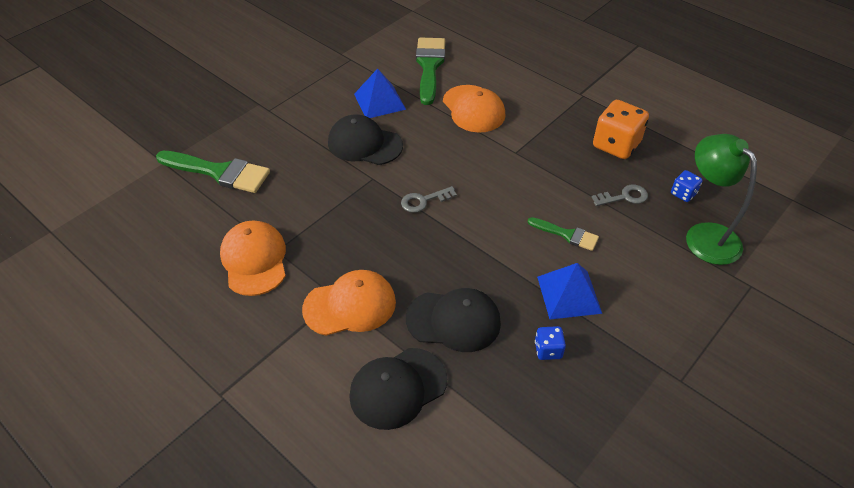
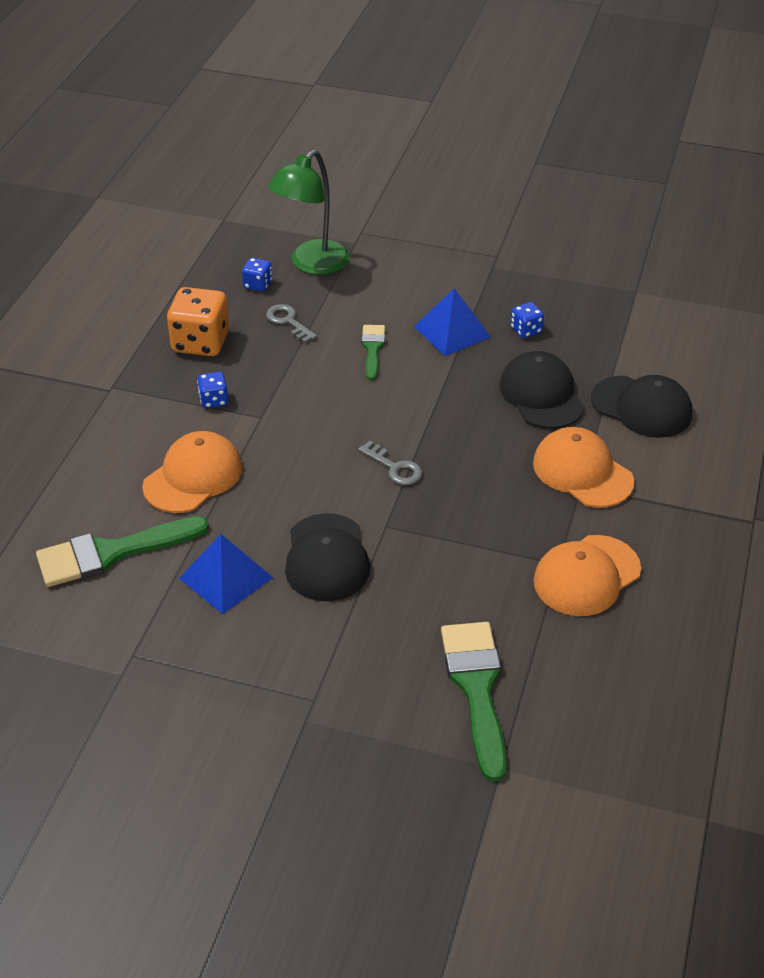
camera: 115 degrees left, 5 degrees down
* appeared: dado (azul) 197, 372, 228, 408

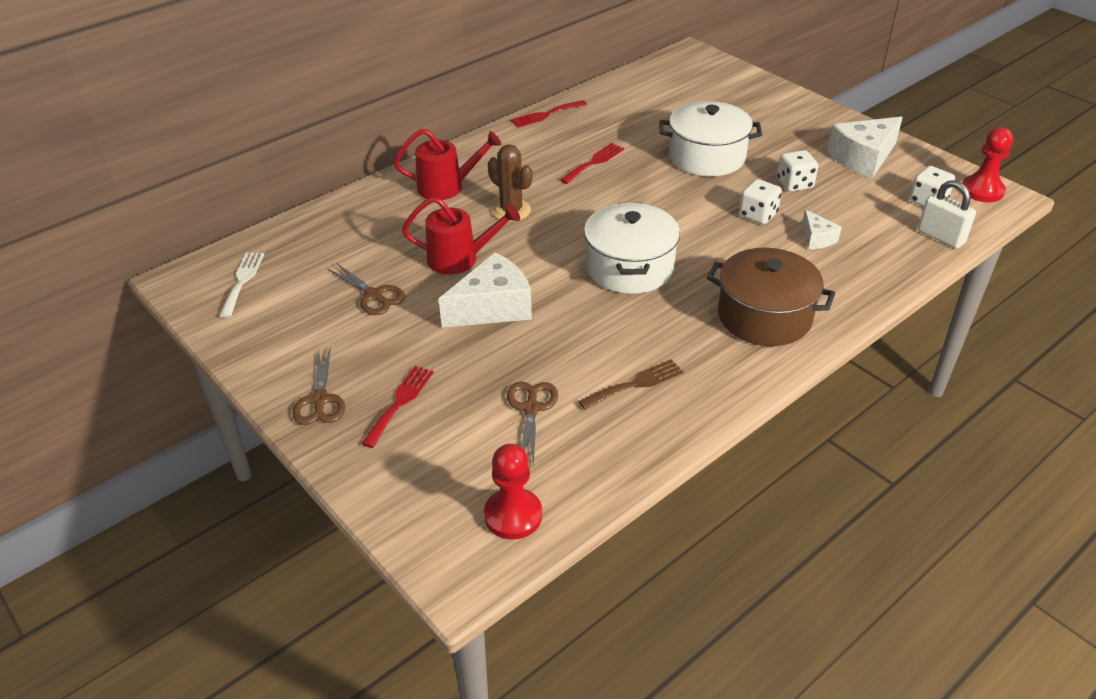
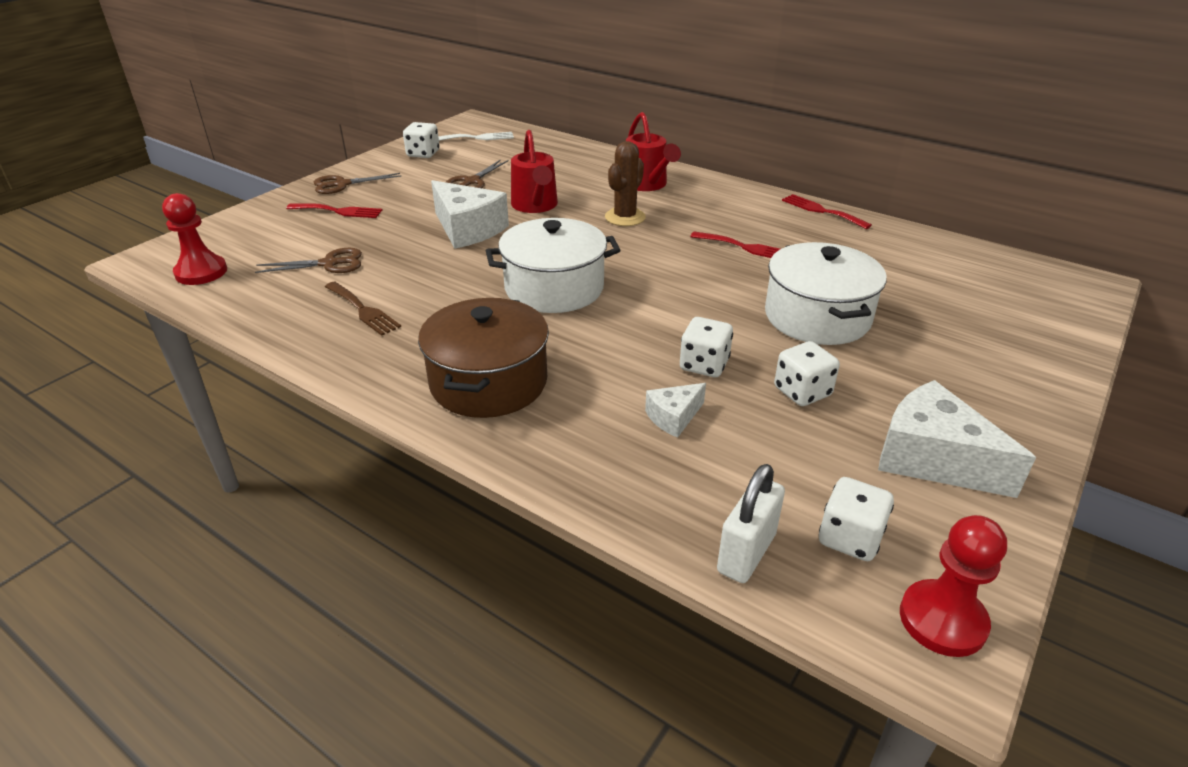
camera: 75 degrees right, 5 degrees down
* appeared: dado (blanco) 403, 122, 439, 158

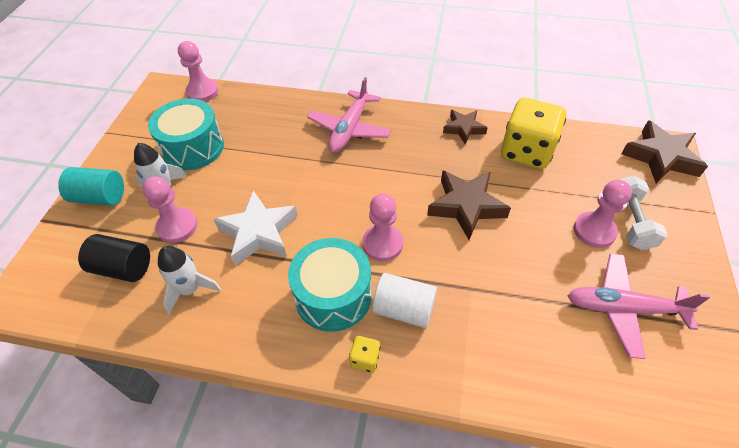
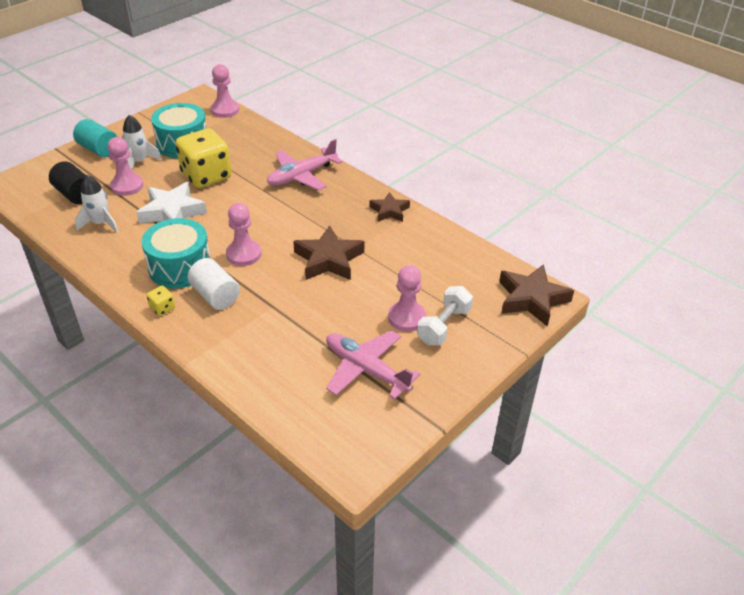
camera: 30 degrees right, 10 degrees down
* relocated: dado (amarillo) 501, 98, 566, 169 to 175, 128, 232, 188

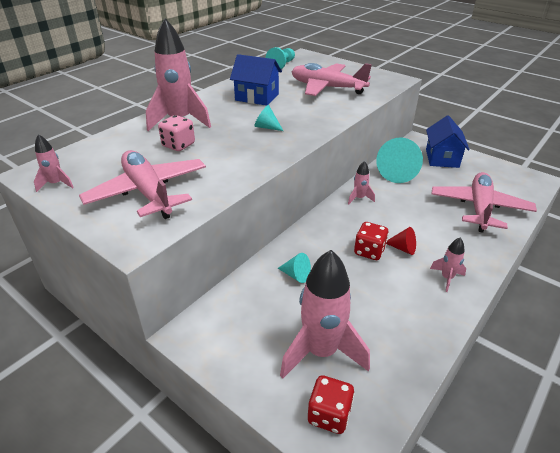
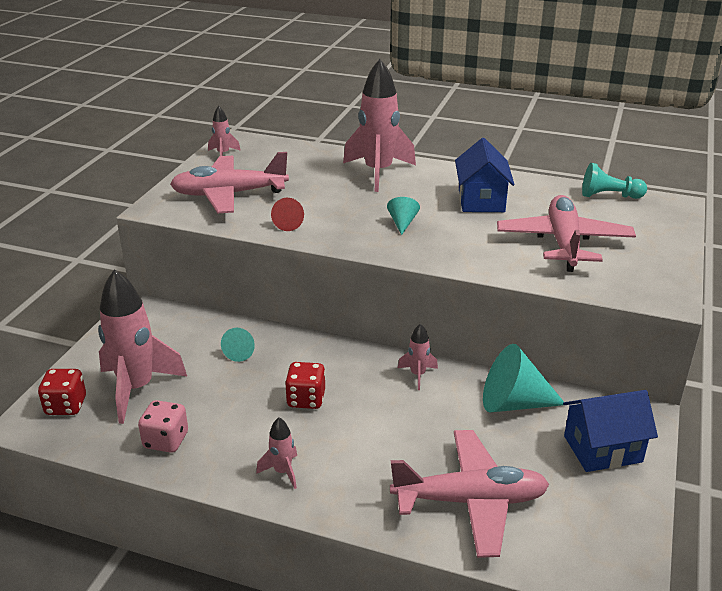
camera: 70 degrees right, 5 degrees down
* relocated: dado (rosa) 158, 115, 195, 151 to 138, 400, 188, 453
* spun: avión (rosa) 79, 150, 206, 219 = 170, 152, 289, 213 135 degrees counterclockwise
* relocated: cono (rojo) 386, 227, 416, 255 to 271, 198, 304, 231

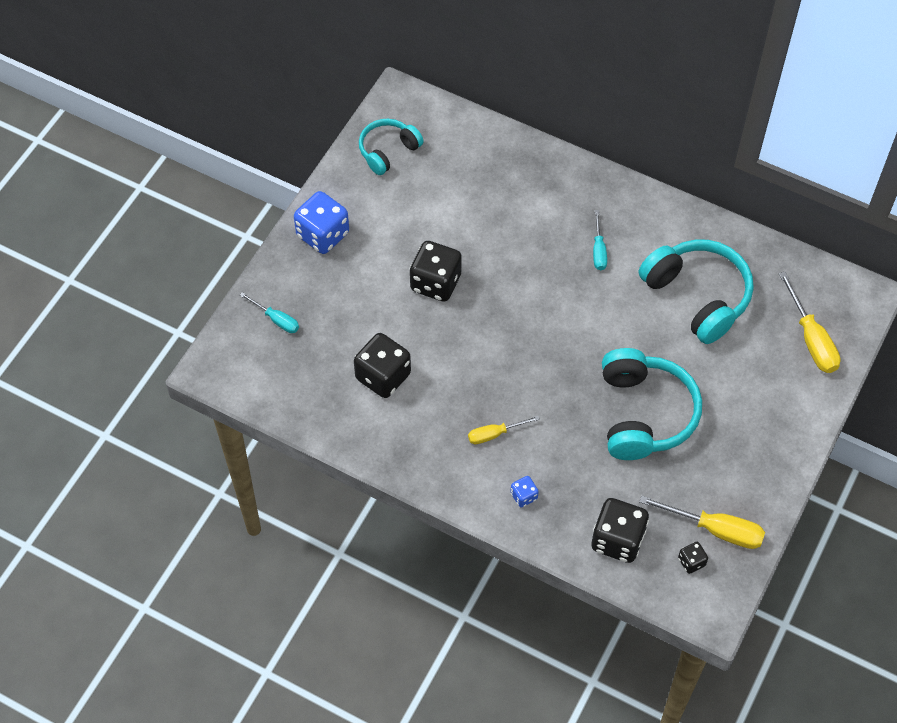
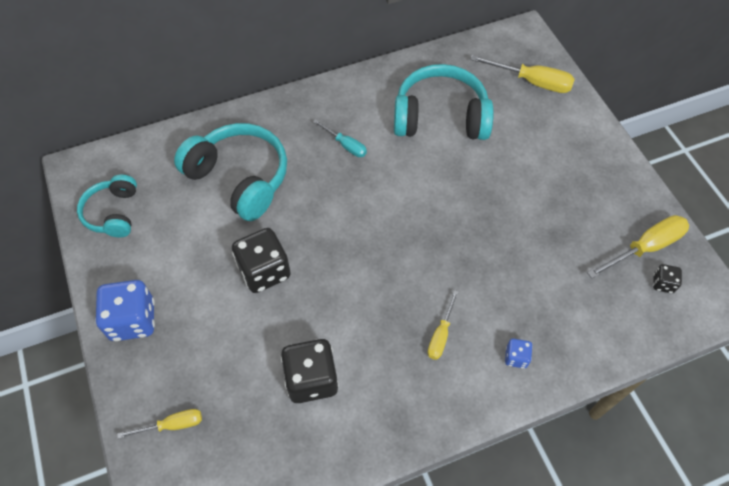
camera: 50 degrees left, 0 degrees up
* colour: destornillador (turquesa) 240, 292, 299, 333 to destornillador (amarillo) 117, 409, 202, 439
* relocated: auriculares (turquesa) 602, 348, 702, 460 to 174, 123, 287, 221
* missing: dado (negro) 592, 498, 649, 563

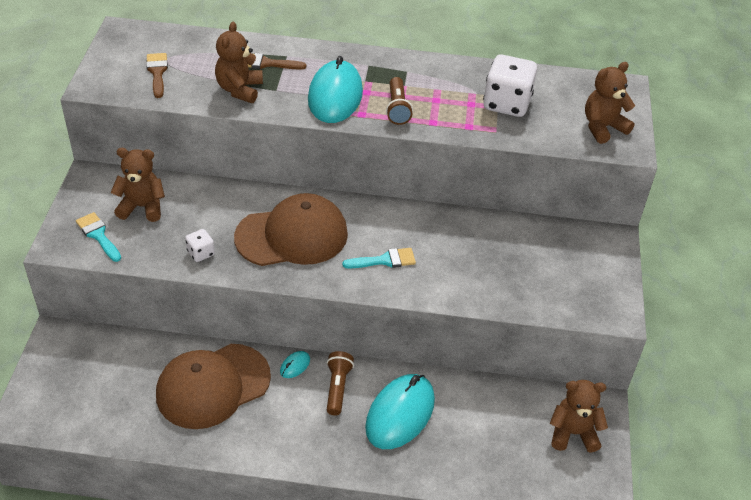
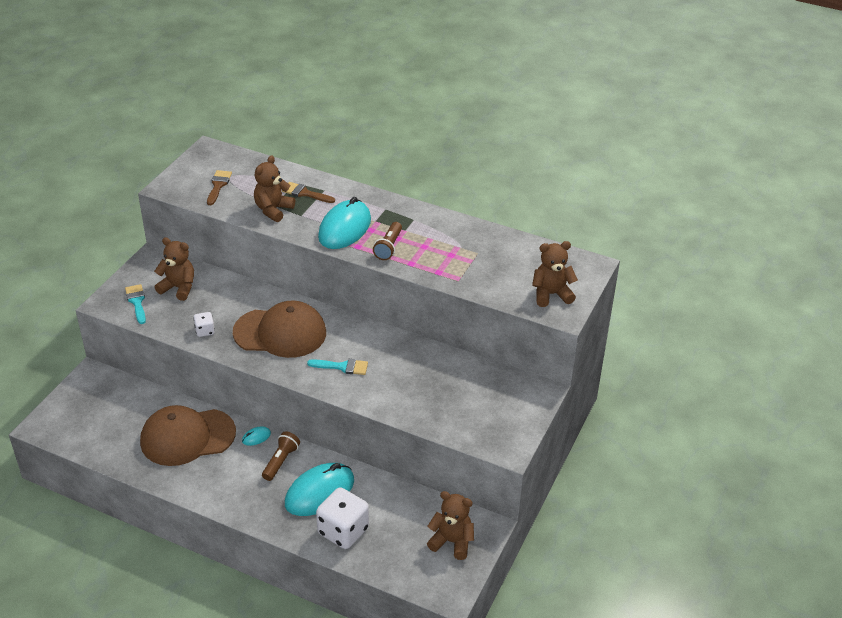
camera: 20 degrees right, 5 degrees down
* relocated: dado (blanco) 483, 55, 537, 117 to 316, 487, 369, 549

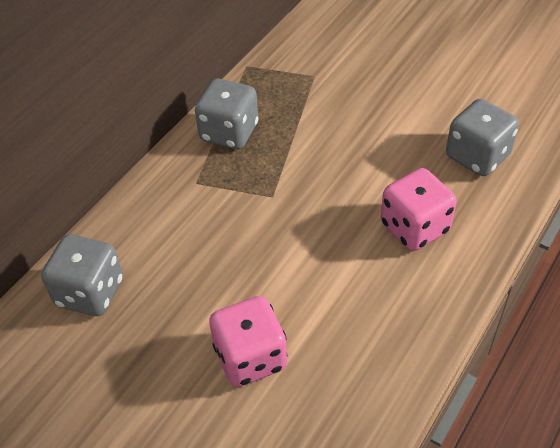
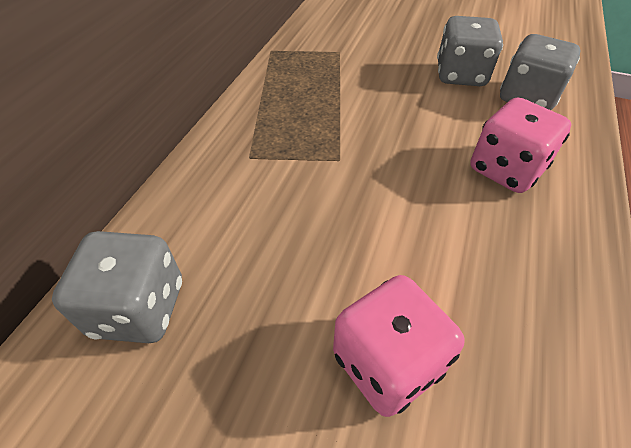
camera: 15 degrees left, 0 degrees up
* relocated: dado (gris) 195, 79, 258, 149 to 437, 16, 503, 86

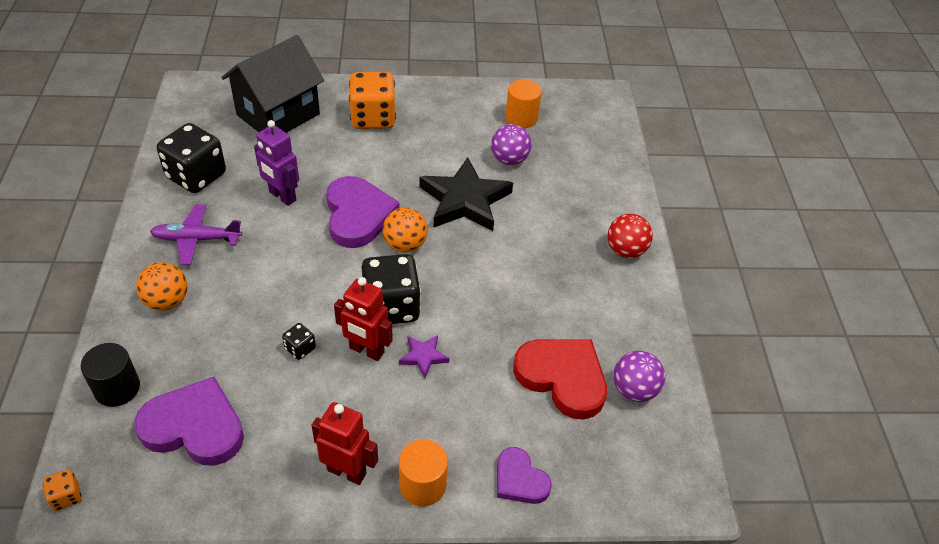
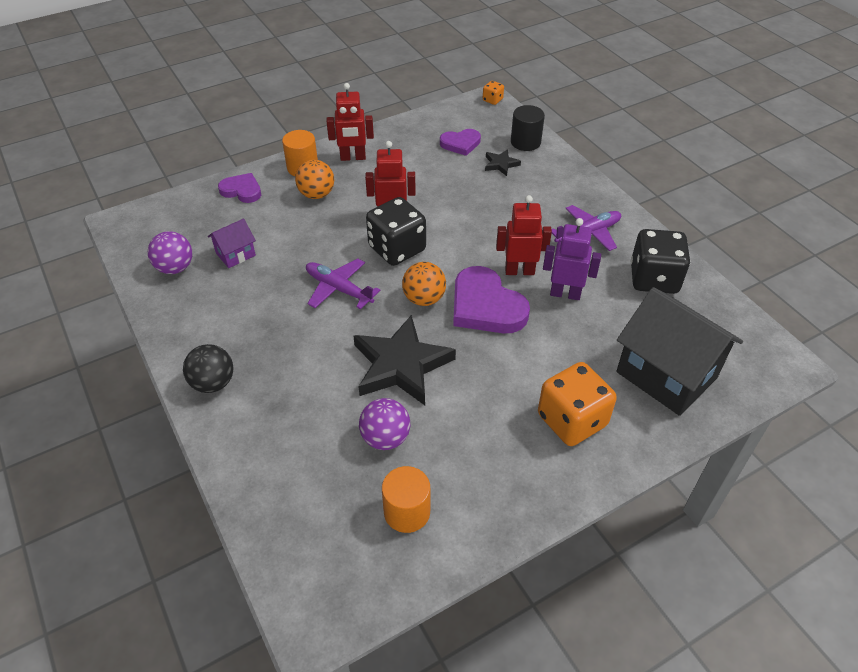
camera: 155 degrees right, 0 degrees up
* spun: casa (negro) 221, 35, 324, 133 = 616, 287, 743, 416 60 degrees counterclockwise
* colour: pelota (rojo) 608, 214, 653, 258 to pelota (negro) 183, 344, 234, 393
* relocated: pelota (naranja) 136, 262, 187, 311 to 295, 160, 334, 199
* missing: dado (negro) 282, 323, 316, 360
* missing: estrella (morado) 399, 335, 449, 378
* exchanged: corazón (rojo) 513, 340, 607, 420 to casa (morado) 208, 219, 256, 268
* size: corazón (morado) 134, 377, 244, 466 = 440, 129, 481, 156 x0.58
* appeared: estrella (negro) 485, 149, 521, 176
* appeared: robot (rojo) 496, 195, 552, 275
* appeared: avión (morado) 306, 259, 380, 309

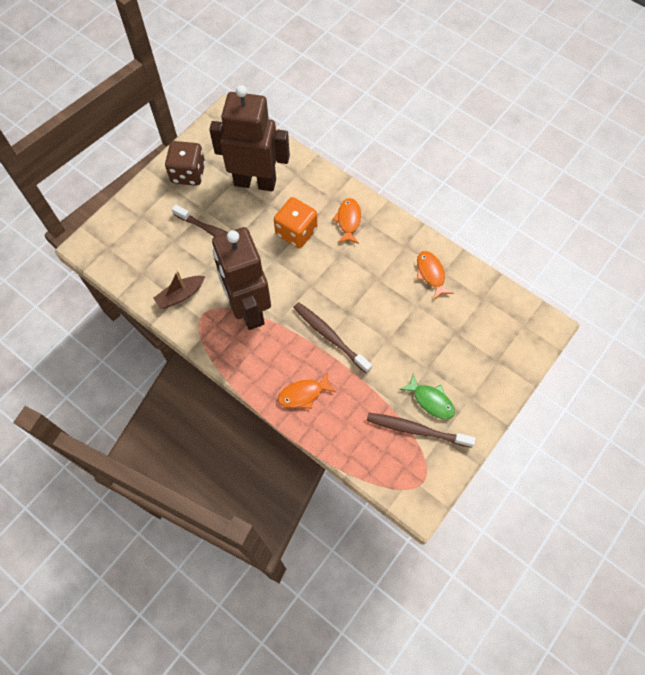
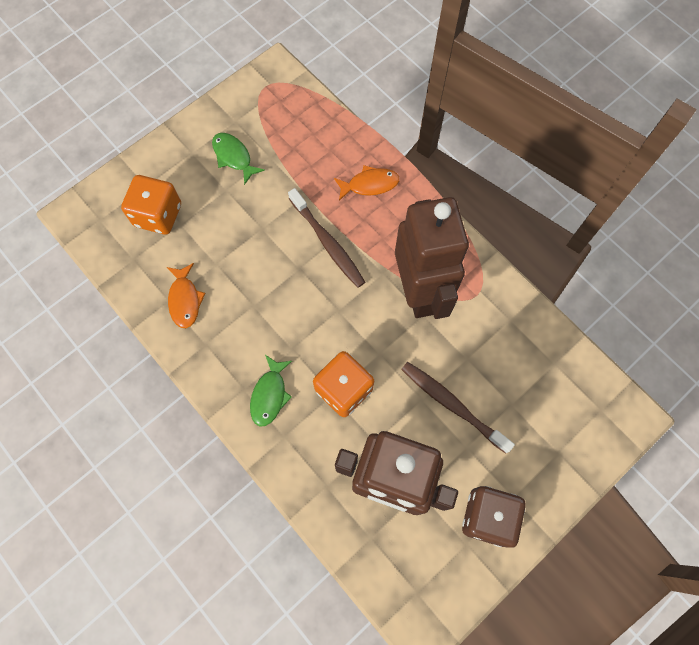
camera: 170 degrees left, 5 degrees up
* colour: pez (naranja) 332, 198, 361, 244 to pez (verde) 250, 355, 292, 426
* missing: barco (marrón) 153, 271, 205, 309
* missing: cepillo de dientes (marrón) 367, 413, 476, 448
* appeared: dado (naranja) 121, 175, 181, 235

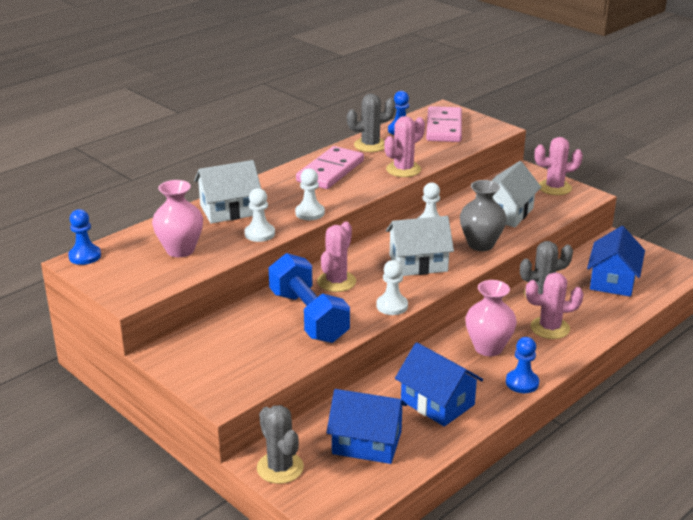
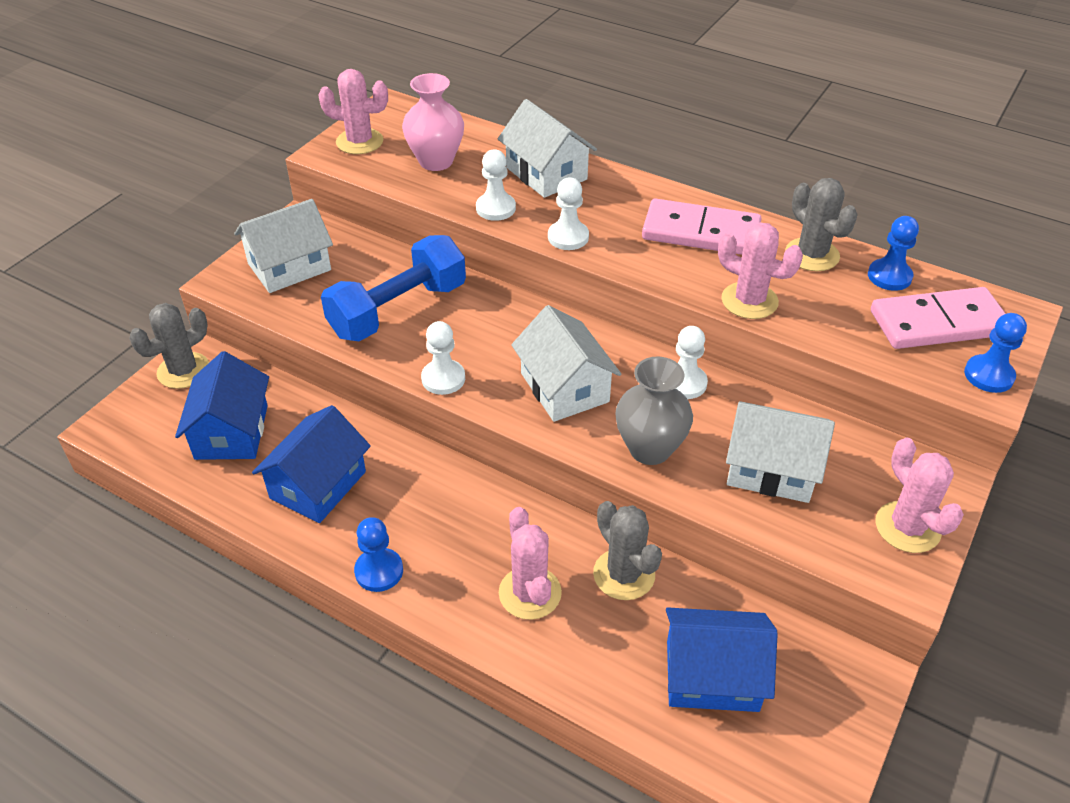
camera: 75 degrees right, 15 degrees up
* relocated: peón (azul) 68, 209, 101, 265 to 964, 313, 1027, 393
* relocated: cactus (rosa) 317, 222, 356, 292 to 319, 69, 388, 154
* missing: florero (rosa) 466, 280, 517, 356
* appeared: casa (blanco) 234, 199, 333, 293

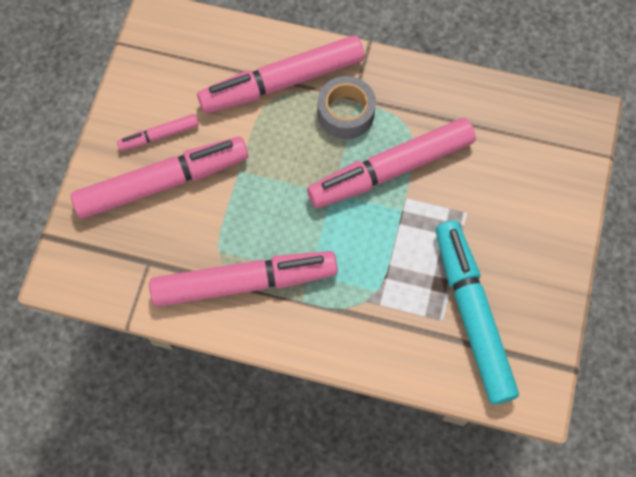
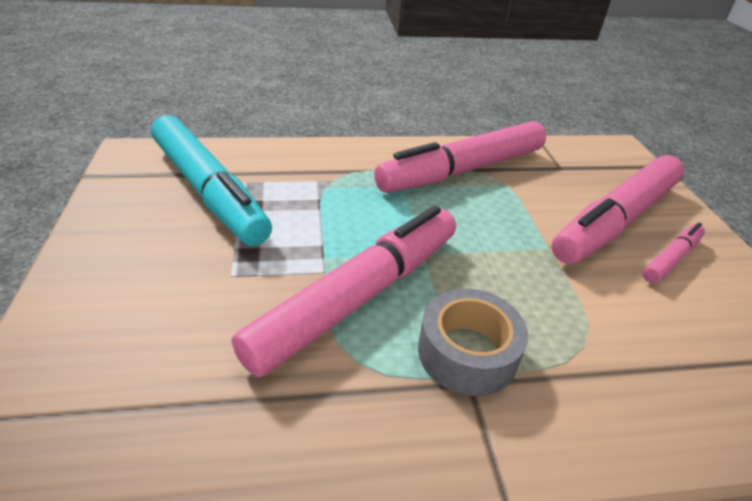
camera: 155 degrees right, 30 degrees down
* missing: rotulador (rosa) 197, 35, 364, 113

